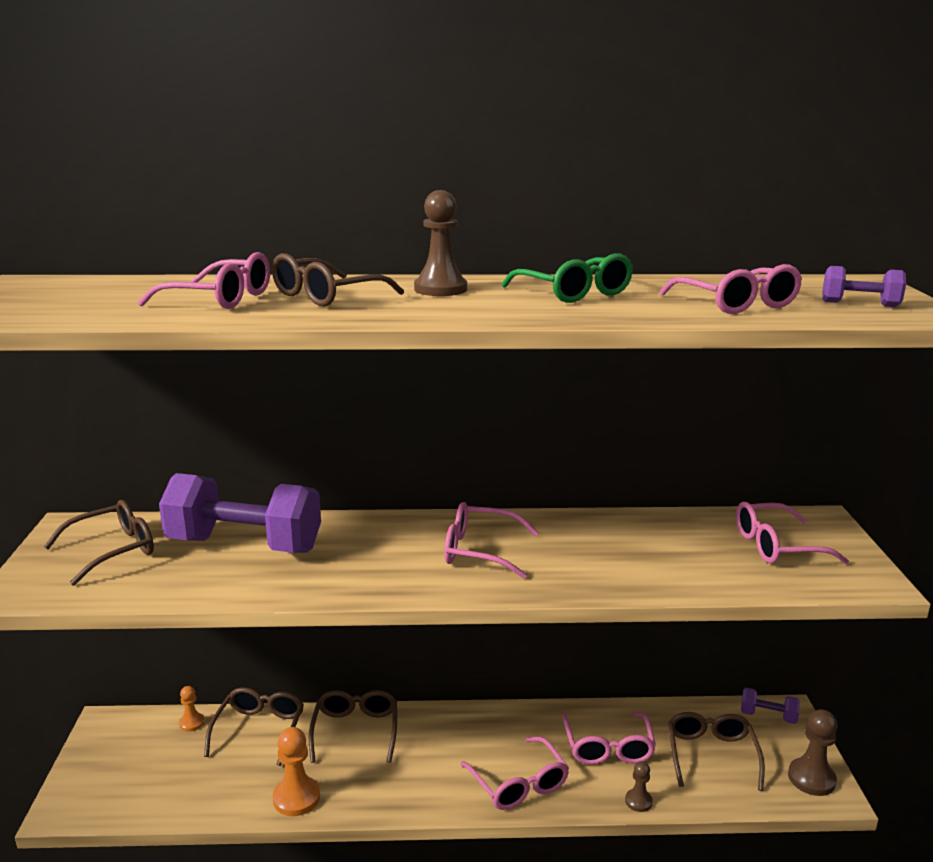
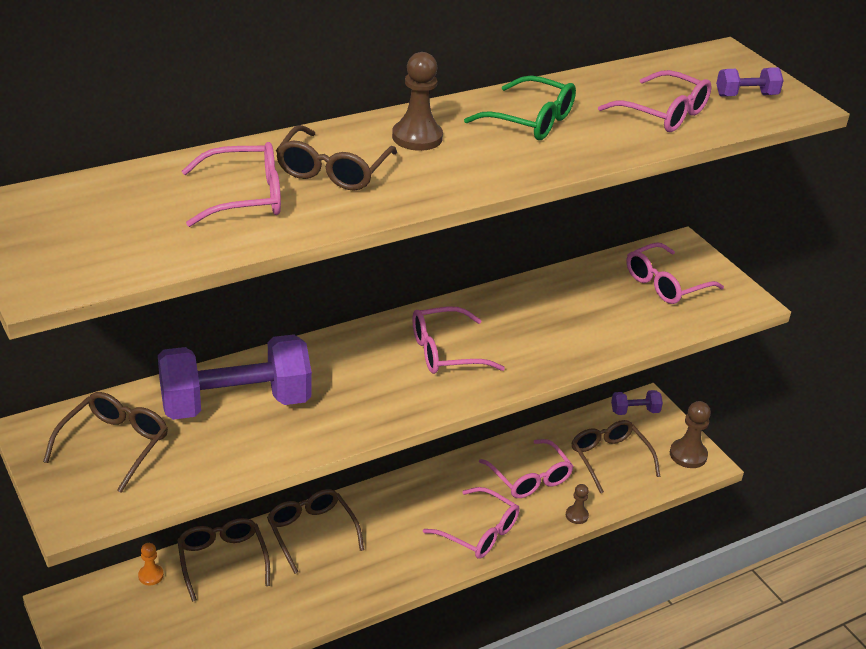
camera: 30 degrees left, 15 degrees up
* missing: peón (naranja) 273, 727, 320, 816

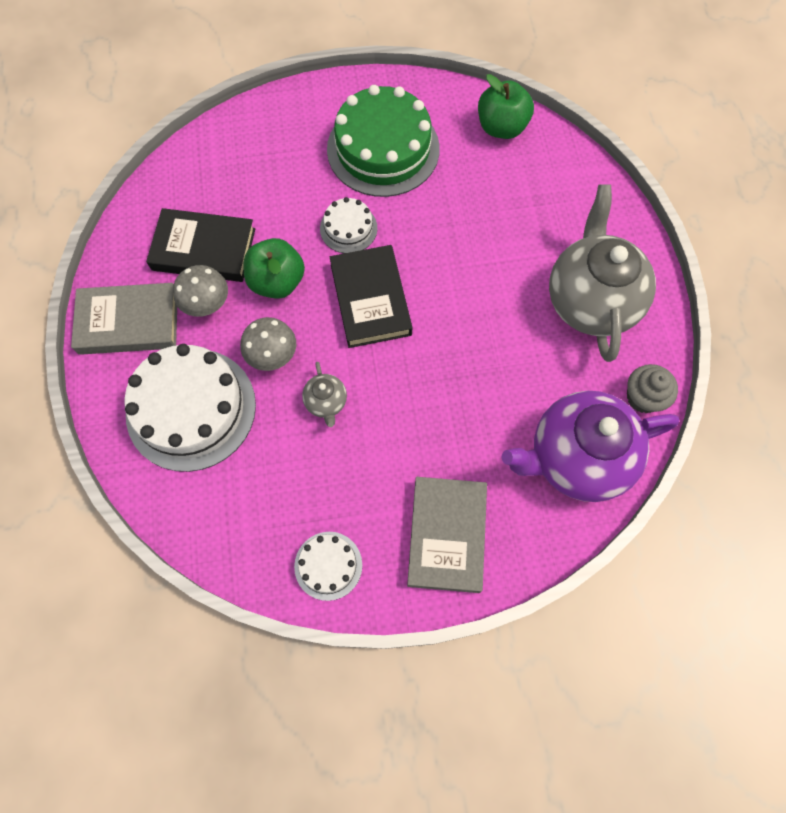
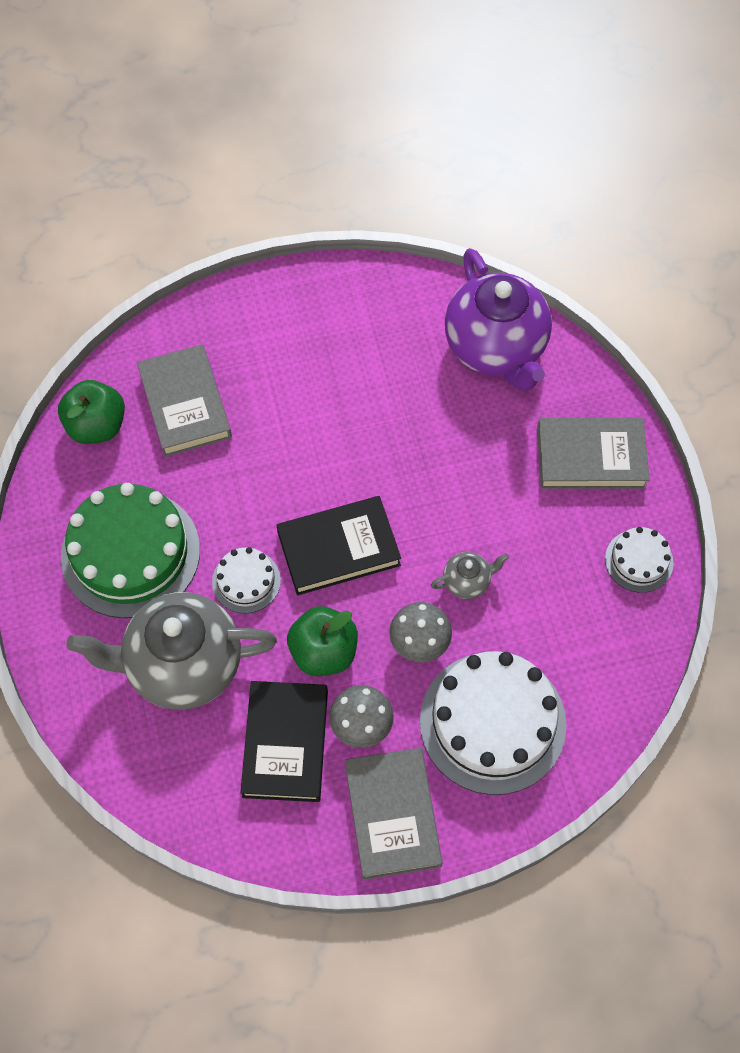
camera: 95 degrees left, 5 degrees down
* relocated: tetera (gris) 549, 184, 656, 362 to 66, 592, 277, 710
* missing: magdalena (gris) 627, 364, 678, 413
* appeared: libro (gris) 137, 344, 232, 457

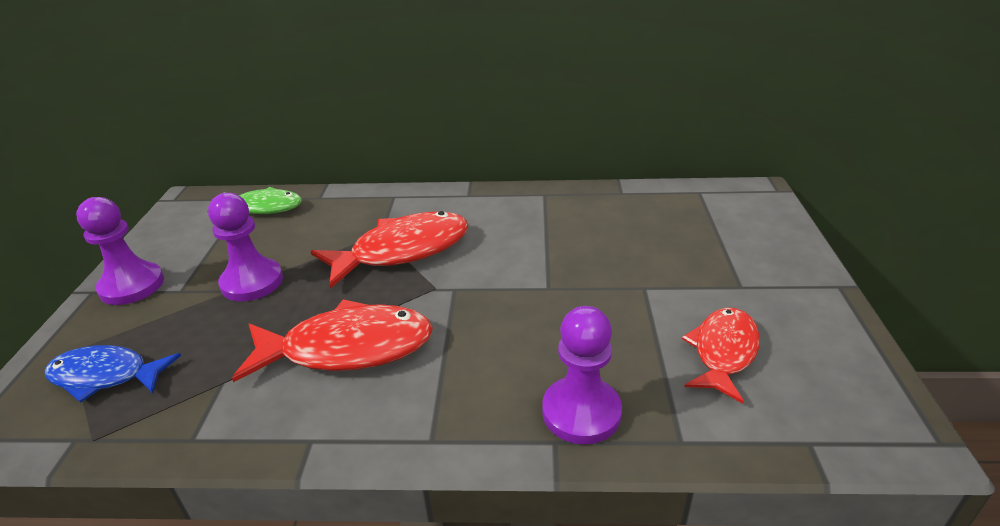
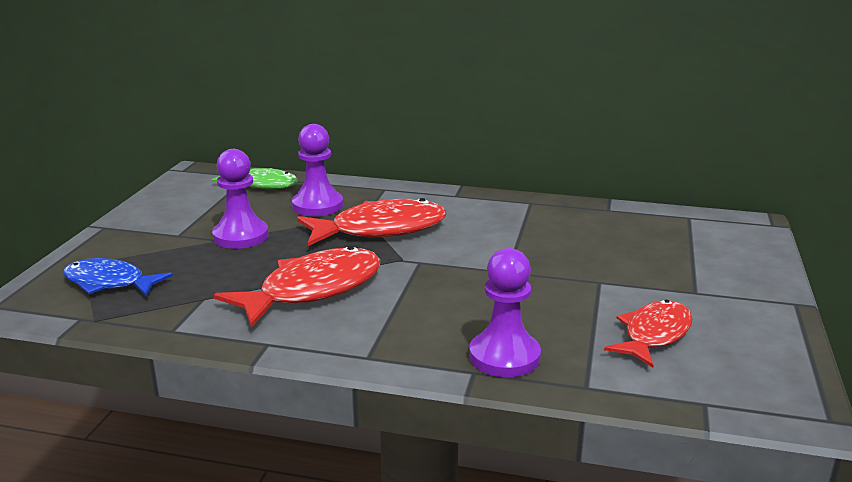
camera: 10 degrees right, 10 degrees down
* relocated: peón (morado) 76, 197, 164, 305 to 292, 124, 343, 216
* spun: pez (rojo) 232, 299, 433, 382 = 214, 246, 381, 328 45 degrees counterclockwise

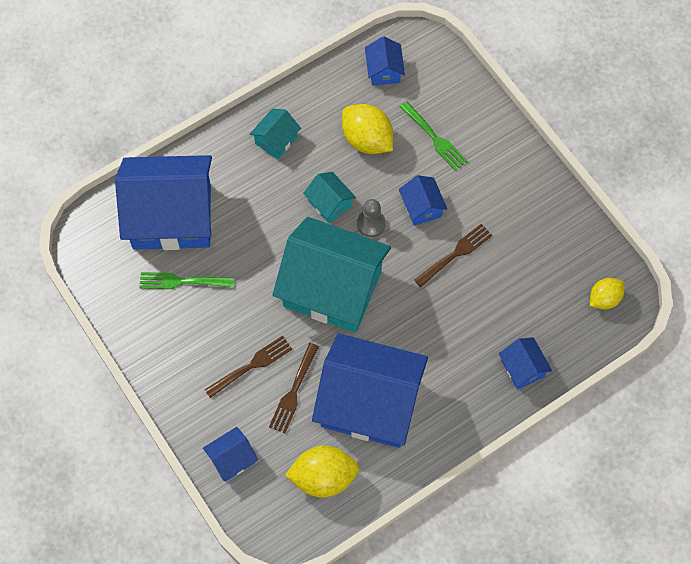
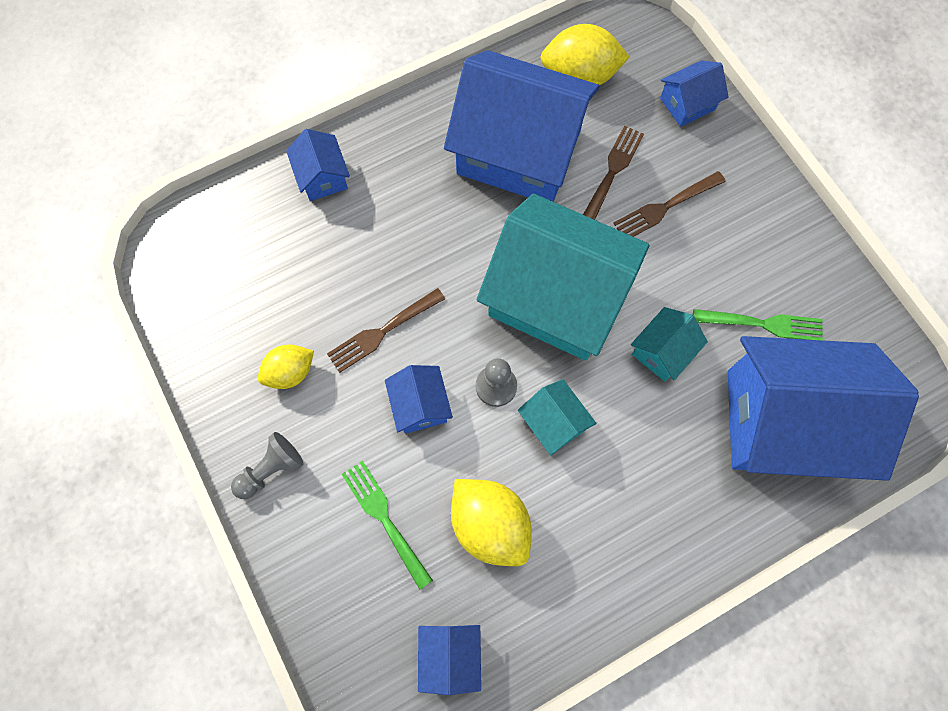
camera: 175 degrees left, 5 degrees up
* relocated: casa (turquesa) 250, 109, 301, 159 to 631, 307, 708, 382
* relocated: limón (amarillo) 590, 278, 624, 310 to 258, 344, 314, 389
* appeared: peón (gris) 231, 432, 304, 499

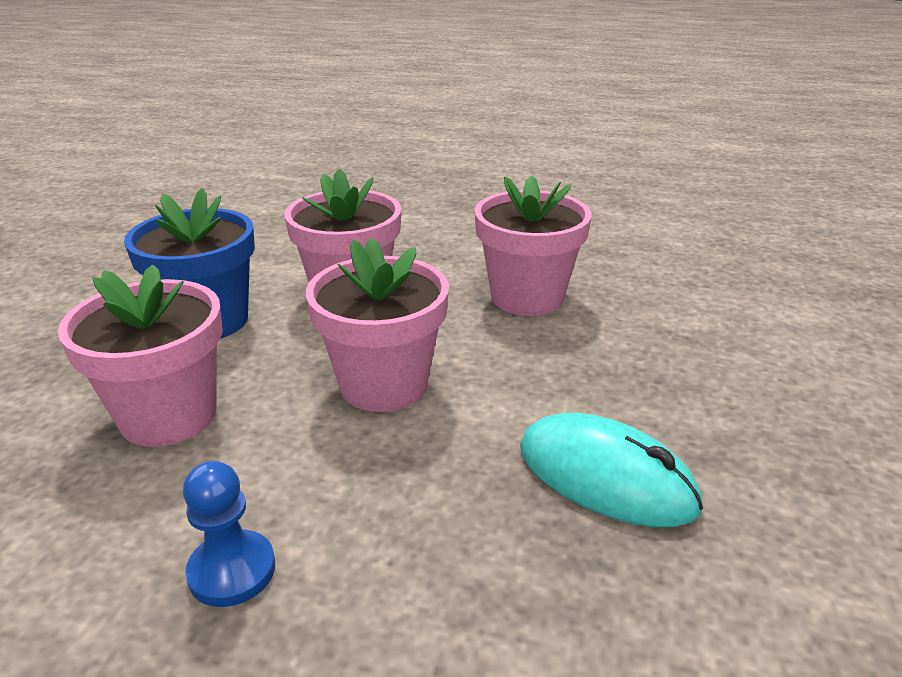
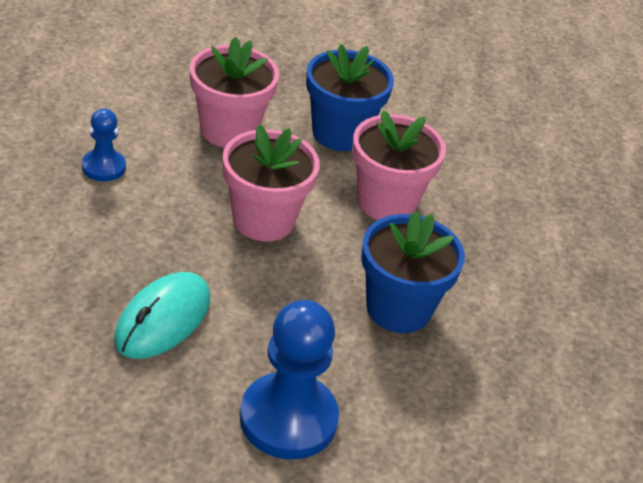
camera: 80 degrees right, 10 degrees up
* colour: maceta (rosa) 474, 175, 592, 316 to maceta (azul) 361, 211, 465, 333
* appeared: peón (azul) 240, 300, 339, 459

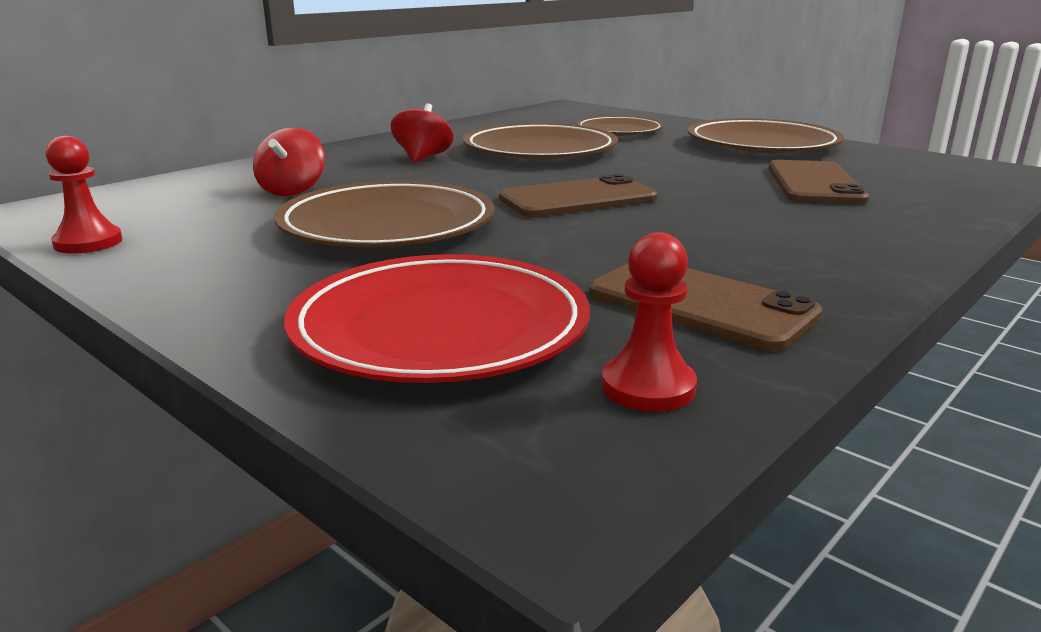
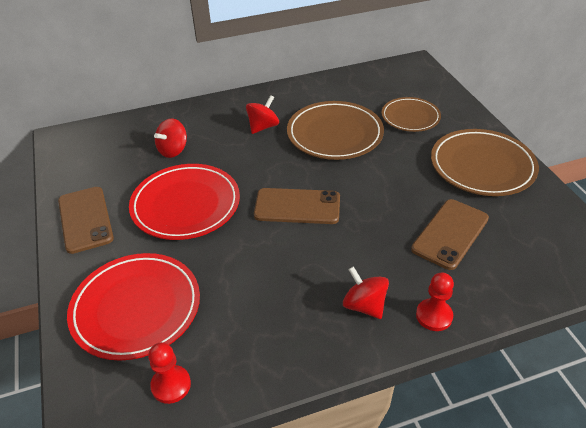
camera: 30 degrees right, 20 degrees up
* relocated: peón (rojo) 46, 136, 123, 253 to 416, 272, 454, 331
* colour: plato (marrón) 274, 181, 494, 247 to plato (rojo) 129, 164, 240, 240
* relocated: móvil (marrón) 589, 263, 823, 351 to 58, 187, 114, 254
* appeared: peonza (rojo) 343, 266, 389, 319

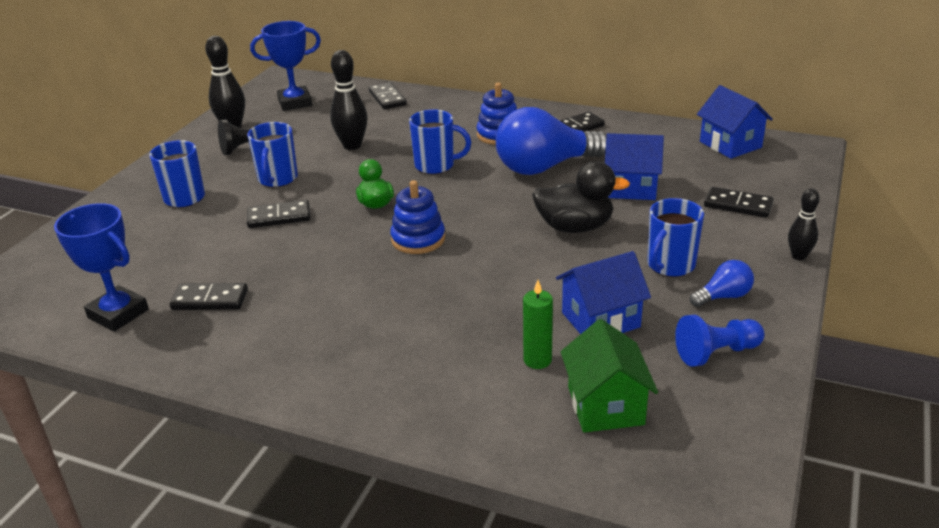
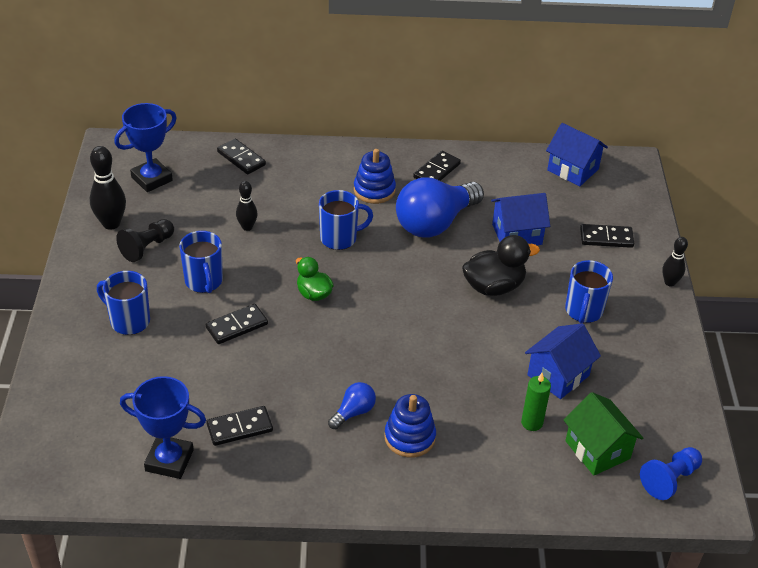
camera: 25 degrees left, 10 degrees up
* size: bolo (negro) 330, 50, 368, 150 = 236, 181, 258, 231 x0.61
* relocated: juguete apilable (azul) 390, 180, 445, 254 to 384, 394, 436, 458
* relocated: bombilla (azul) 690, 260, 754, 307 to 328, 382, 376, 429
* relocated: peón (azul) 675, 315, 764, 367 to 640, 447, 702, 500

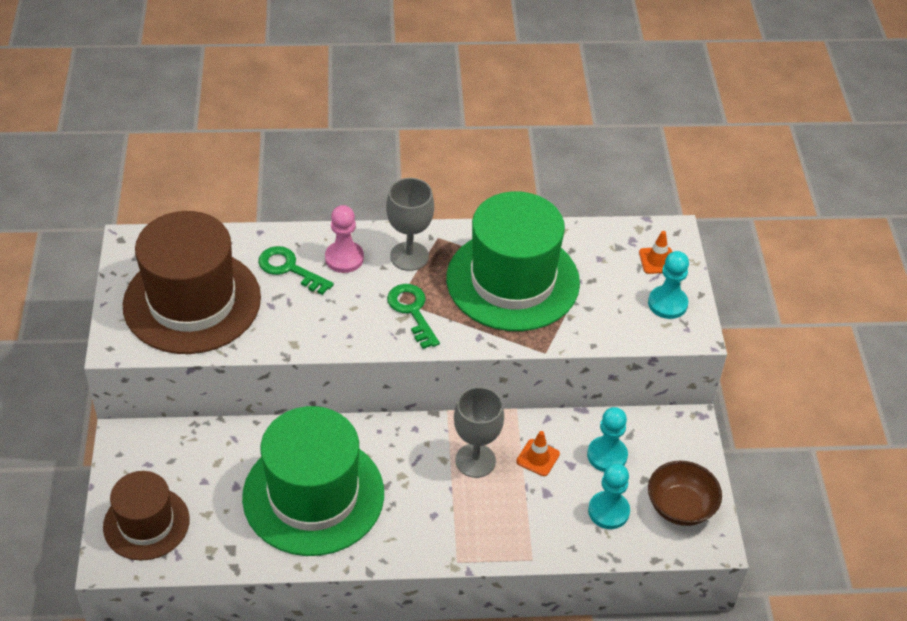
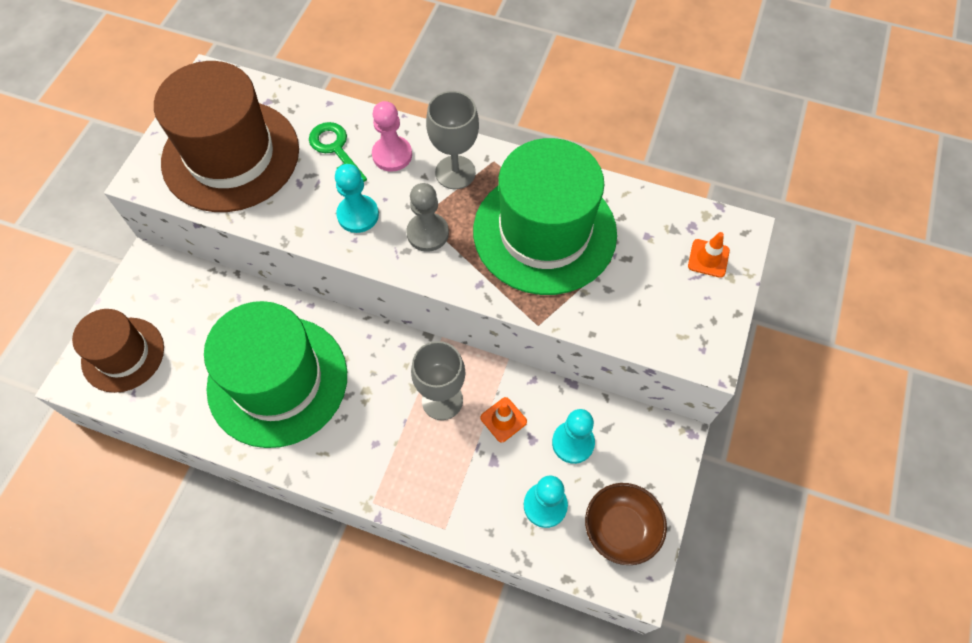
camera: 25 degrees right, 15 degrees up
* relocated: peón (turquesa) 648, 251, 689, 319 to 335, 164, 379, 233
* exchanged: llave (verde) 387, 284, 440, 349 to peón (gris) 406, 183, 449, 252

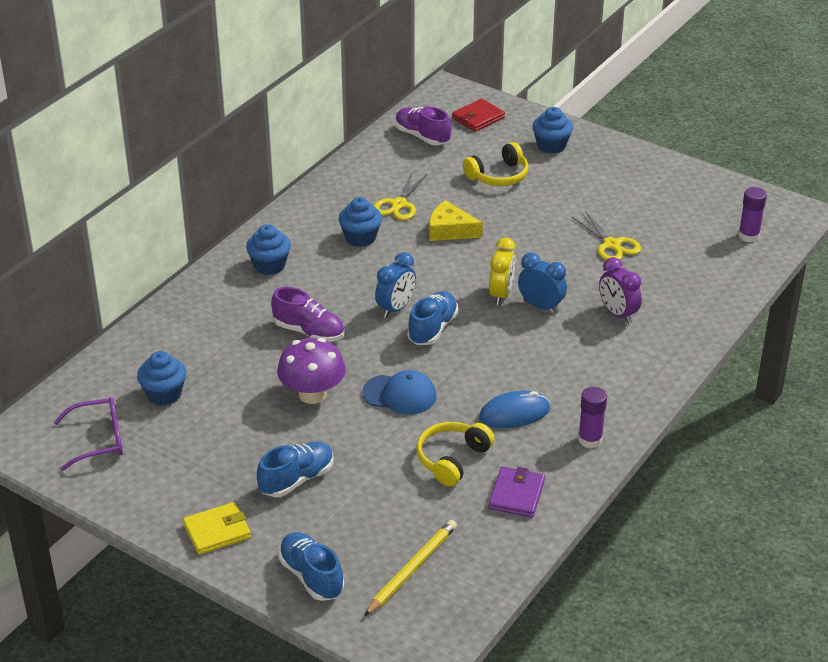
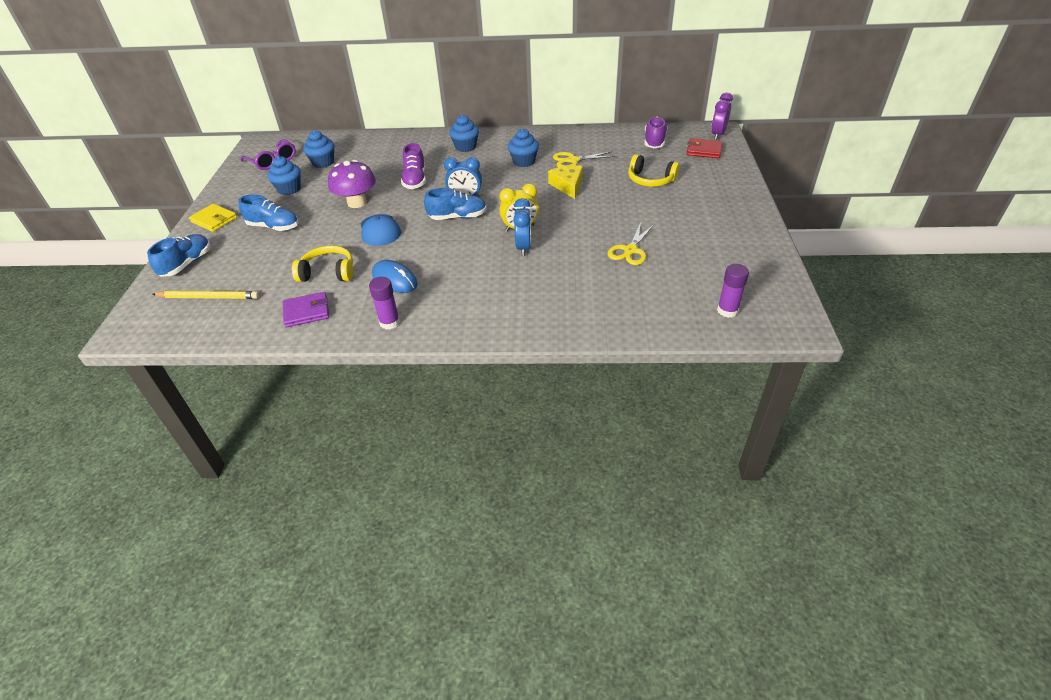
camera: 60 degrees right, 5 degrees up
* relocated: magdalena (azul) 532, 107, 573, 154 to 267, 156, 301, 195
* relocated: despertador (morado) 599, 257, 642, 324 to 711, 93, 733, 140

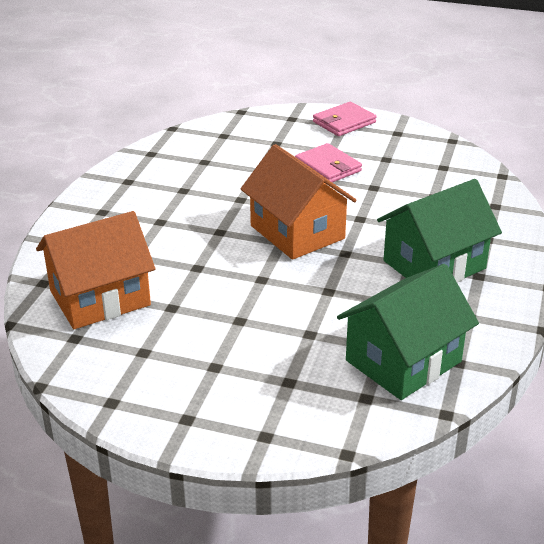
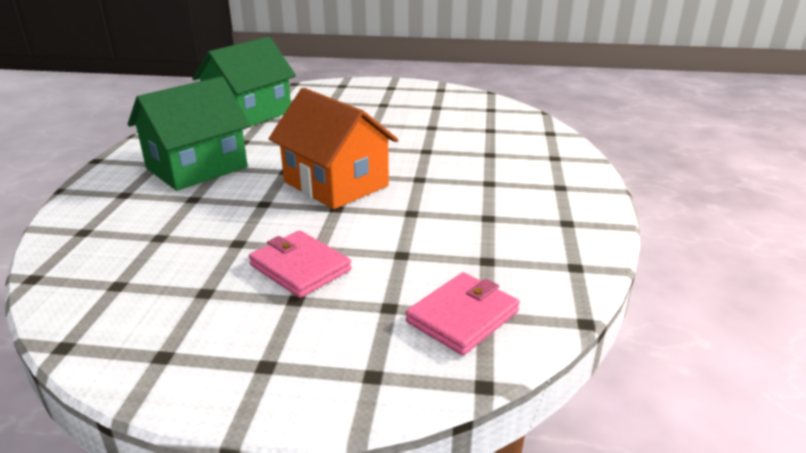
camera: 170 degrees right, 5 degrees down
* relocated: cartera (rosa) 313, 102, 377, 136 to 406, 272, 520, 355
* missing: casa (naranja) 36, 211, 155, 329

